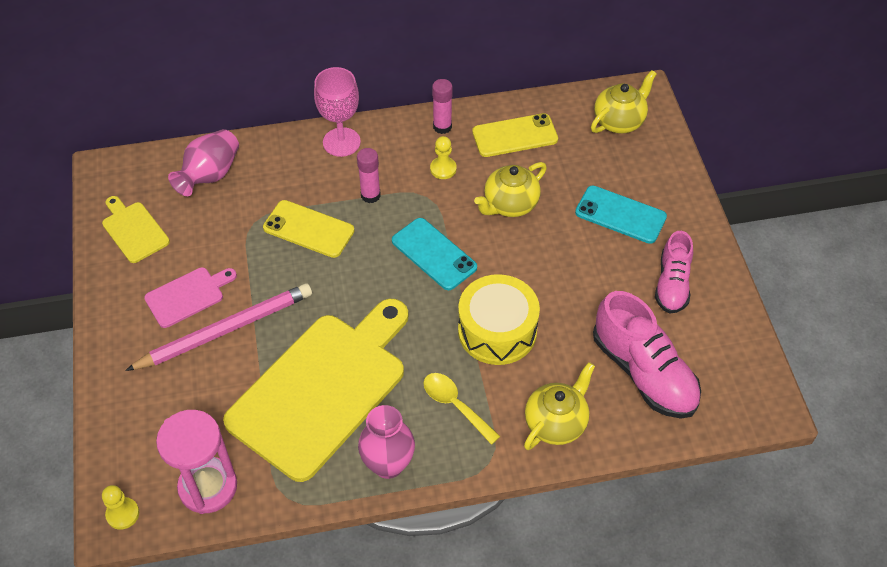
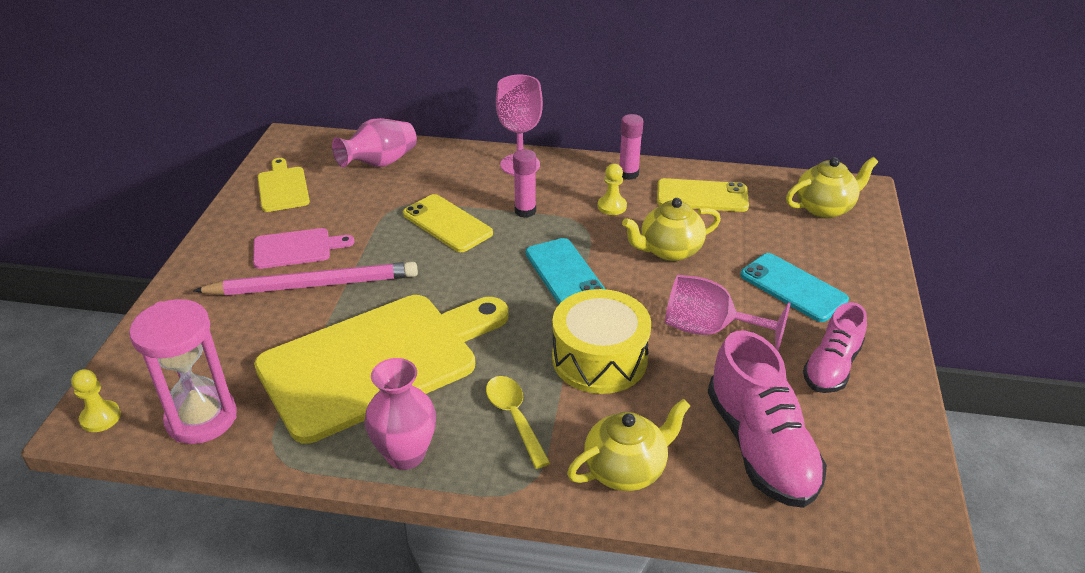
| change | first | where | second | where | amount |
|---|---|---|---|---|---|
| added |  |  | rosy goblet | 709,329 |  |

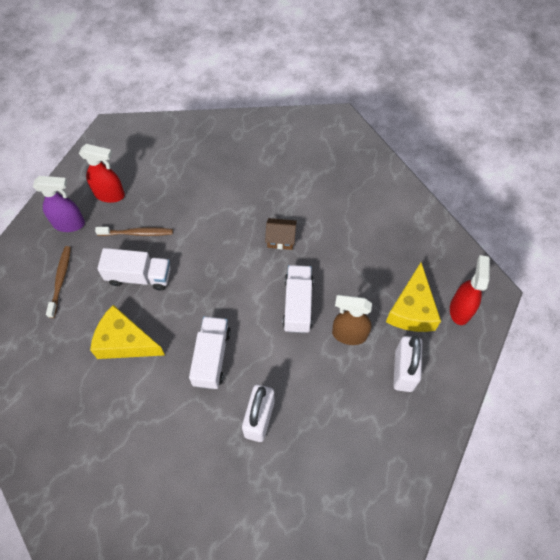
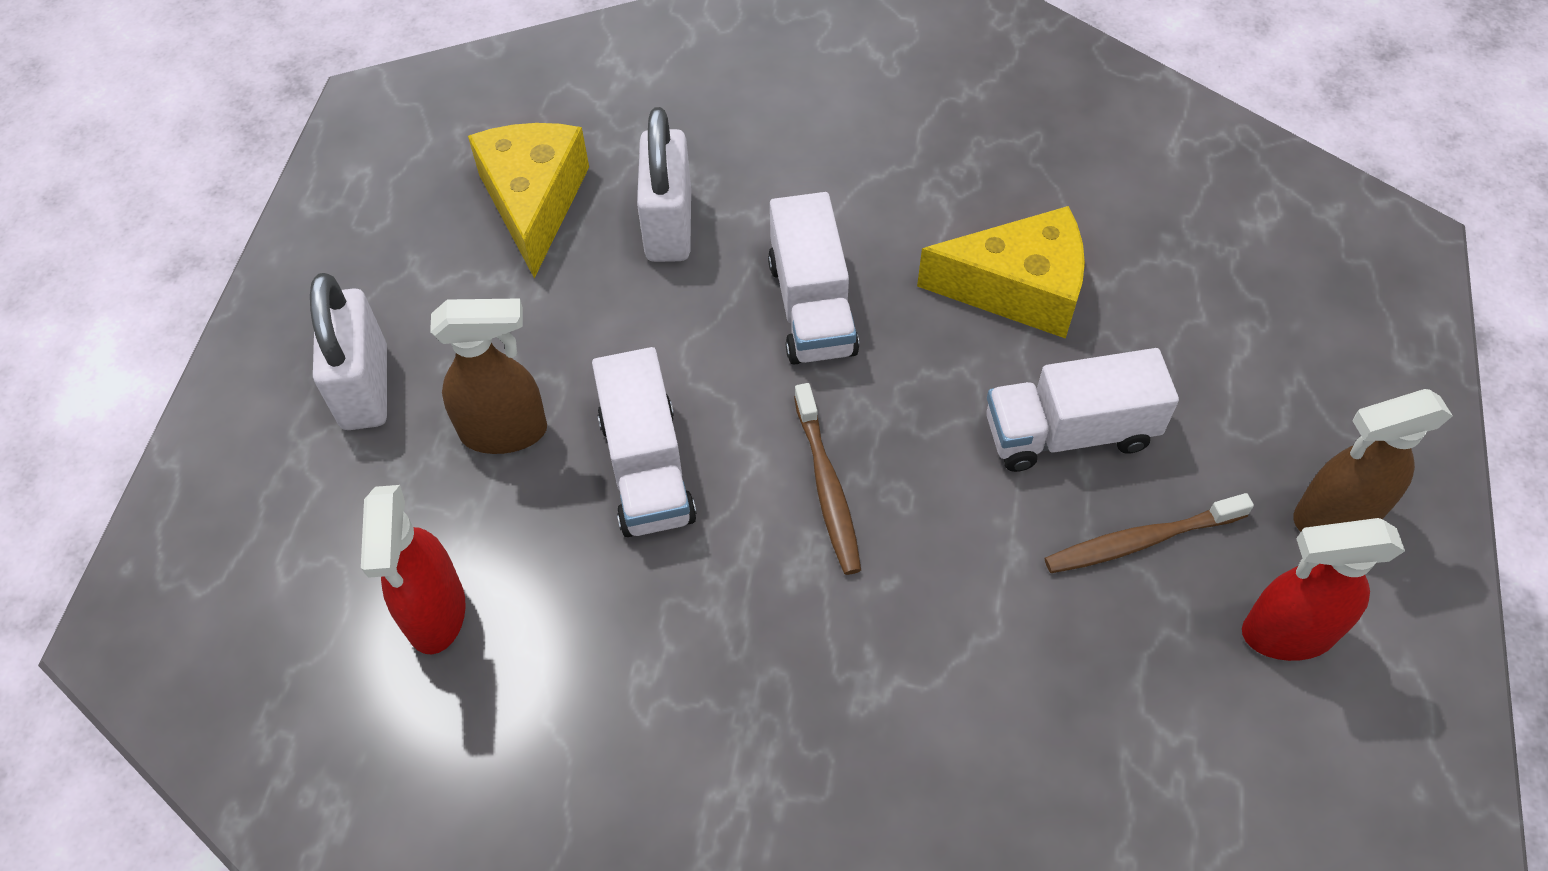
| change | first | where | second | where | amount |
|---|---|---|---|---|---|
| moved | red spray cleaner | 460,309 |  | 435,613 |  |
| moved | golden cheese wedge | 412,309 |  | 534,202 |  |
| moved | russet tooth brush | 60,280 |  | 827,487 |  |
| recoloured | purple spray cleaner | 69,224 | russet spray cleaner | 1334,517 |  |
| removed | russet toy house | 281,239 |  |  |  |

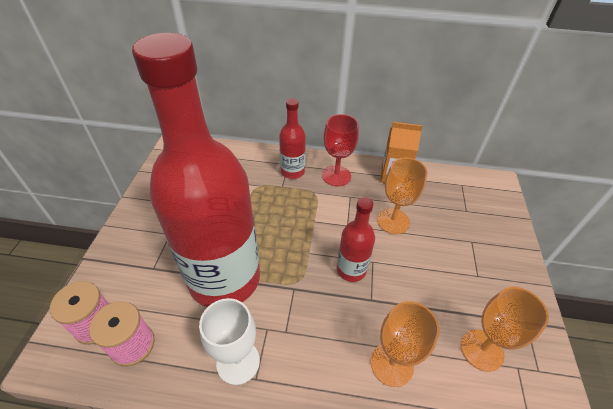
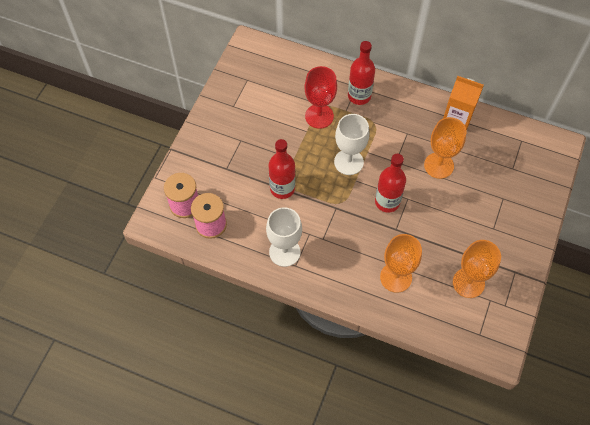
| change | first | where | second | where | amount |
|---|---|---|---|---|---|
| resized | red flask | 224,278 |  | 282,188 | x0.43 |
| moved | red goblet | 336,176 |  | 319,116 |  |
| added |  |  | snow-white goblet | 348,162 |  |

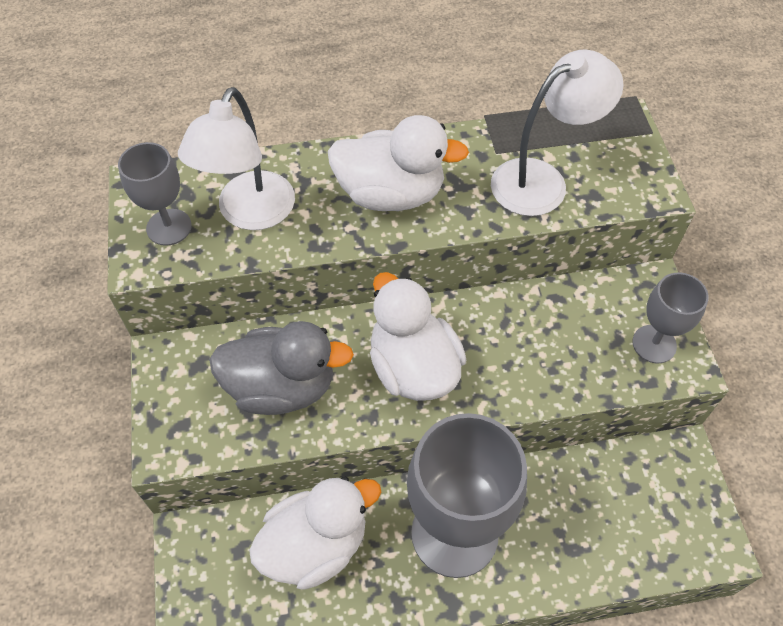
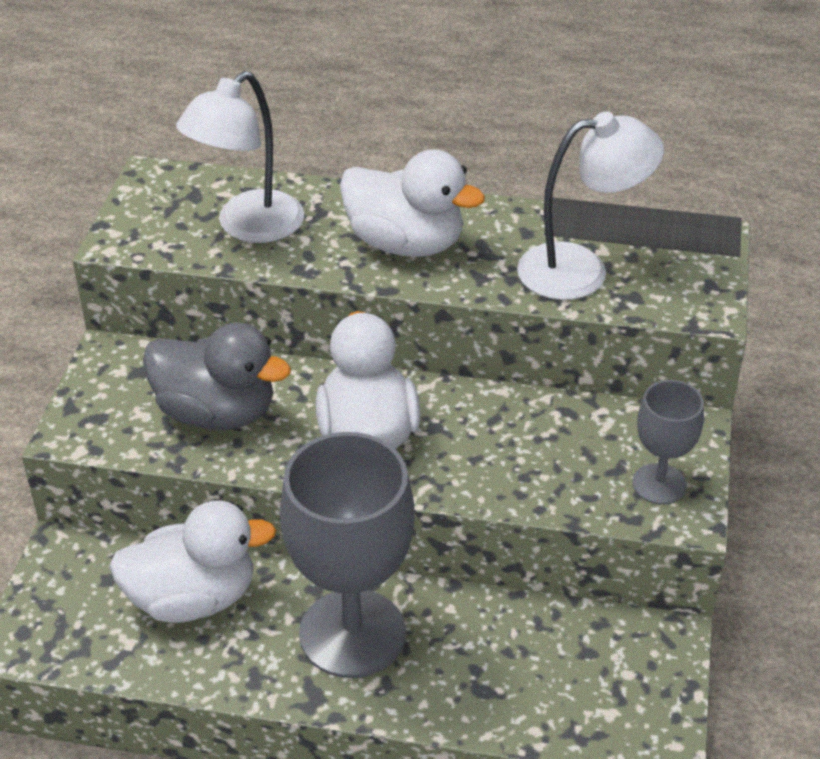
| change | first | where | second | where | amount |
|---|---|---|---|---|---|
| removed | grey goblet | 169,227 |  |  |  |

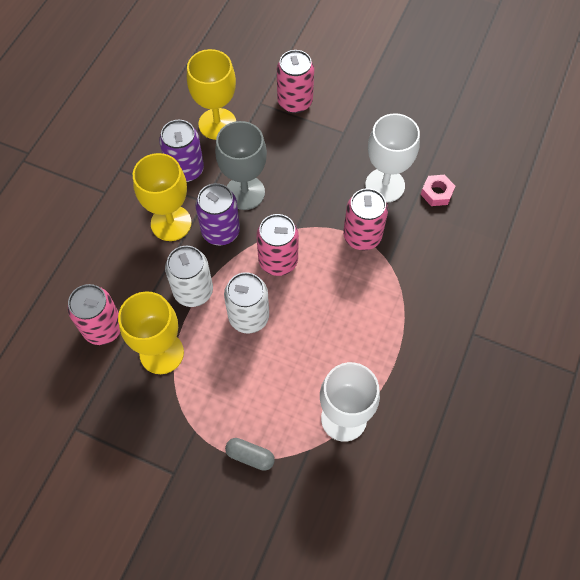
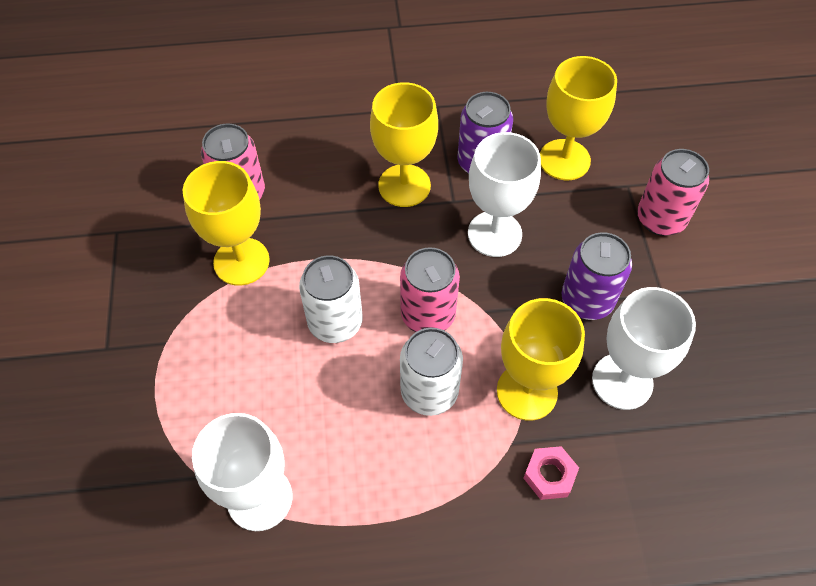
| change | first | where | second | where | amount |
|---|---|---|---|---|---|
| moved | snow-white tin | 193,291 |  | 429,392 |  |
| recoloured | grey goblet | 245,192 | snow-white goblet | 494,234 |  |
| replaced | rosy tin | 362,236 | golden goblet | 527,391 |  |
| moved | rosy hex nut | 436,193 |  | 549,475 |  |
| moved | purple tin | 220,231 |  | 587,300 |  |
| removed | grey pill | 250,456 |  |  |  |

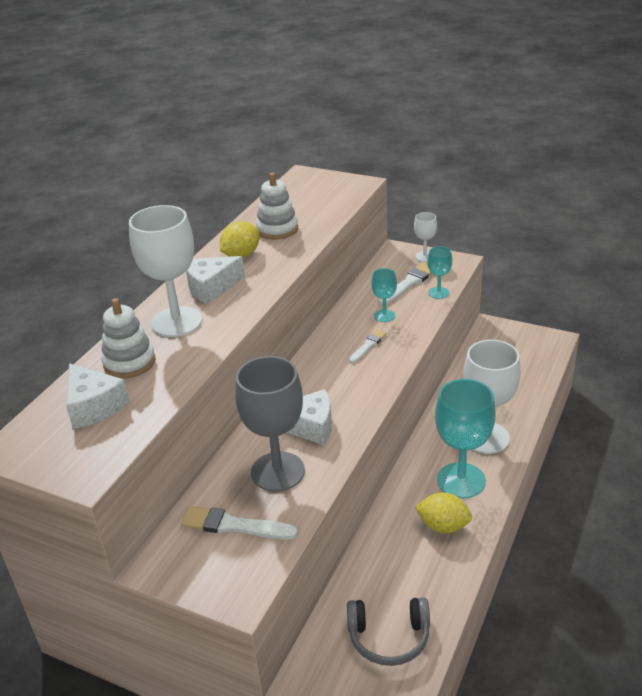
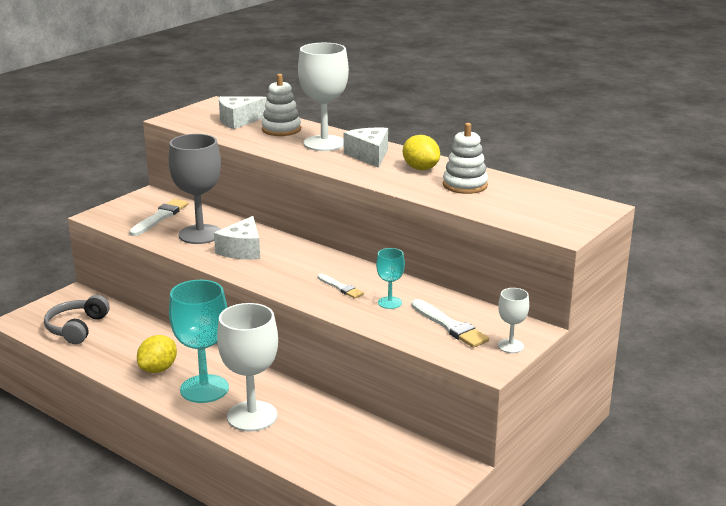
| change | first | where | second | where | amount |
|---|---|---|---|---|---|
| removed | aqua goblet | 438,293 |  |  |  |

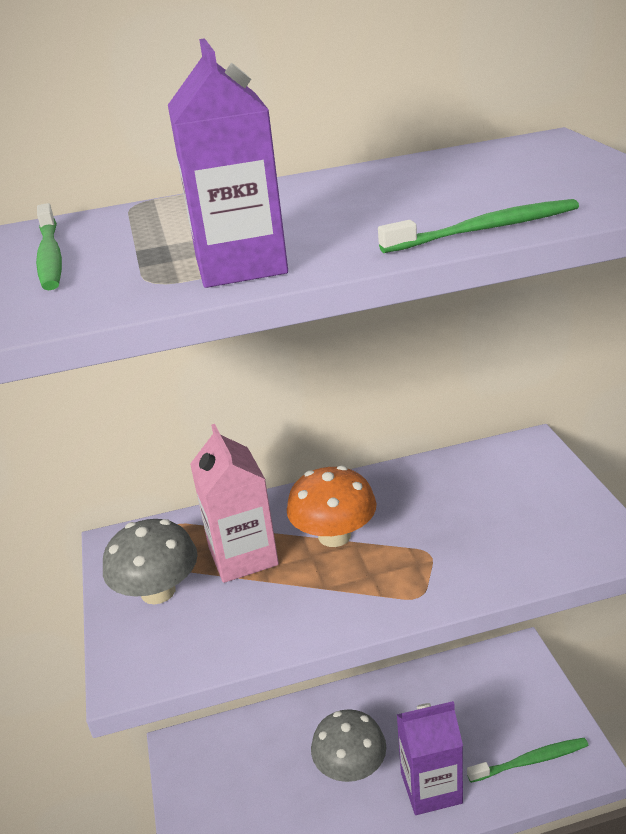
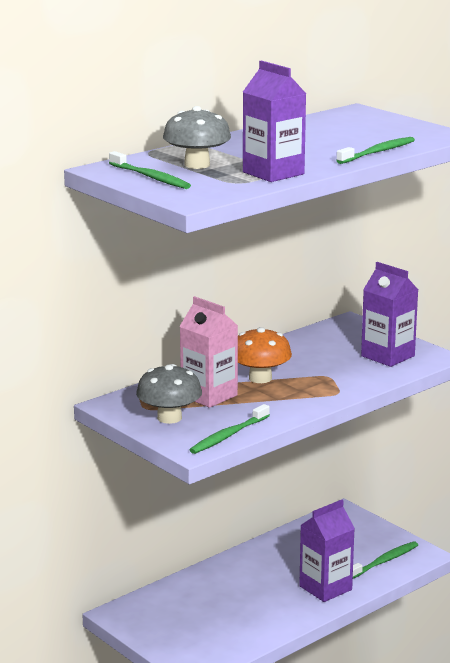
| change | first | where | second | where | amount |
|---|---|---|---|---|---|
| moved | grey fungus | 350,767 |  | 197,165 |  |
| added |  |  | leaf-green tooth brush | 228,436 |  |
| added |  |  | purple milk carton | 387,356 |  |

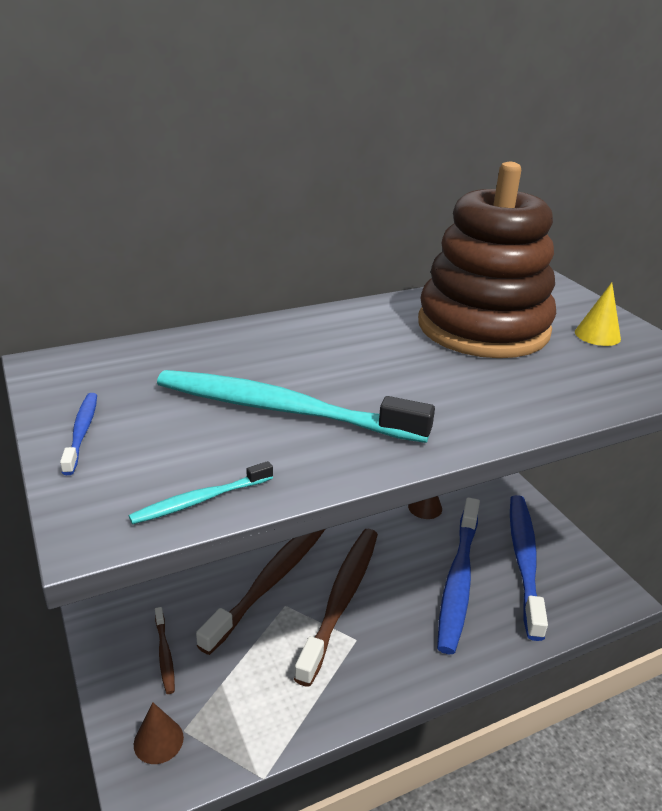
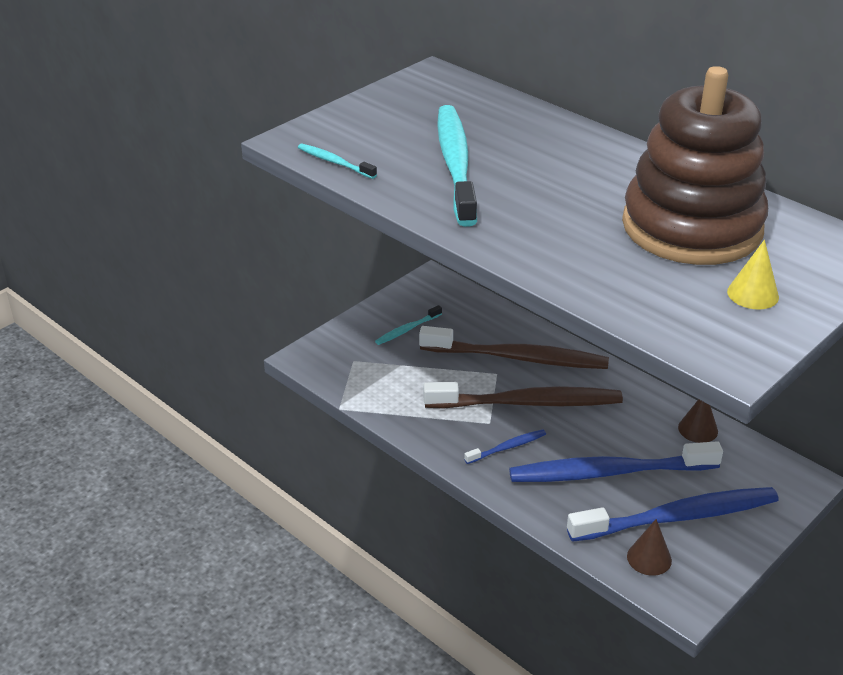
| change | first | where | second | where | amount |
|---|---|---|---|---|---|
| recoloured | russet tooth brush | 164,654 | aqua tooth brush | 407,329 |  |
| moved | cobalt tooth brush | 82,432 |  | 507,447 |  |
| moved | russet solid cone | 158,740 |  | 649,558 |  |

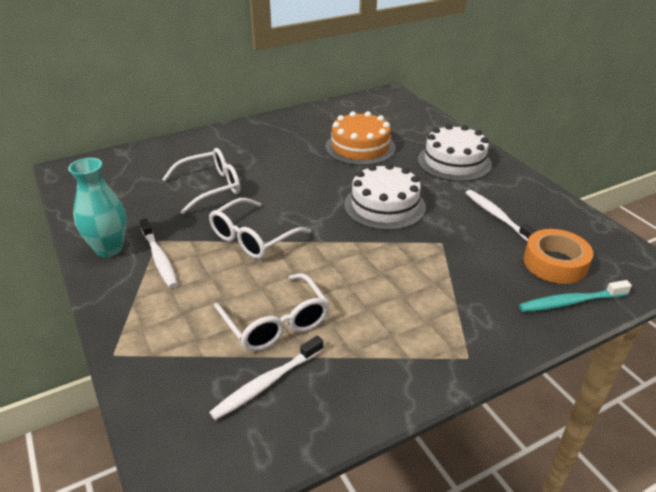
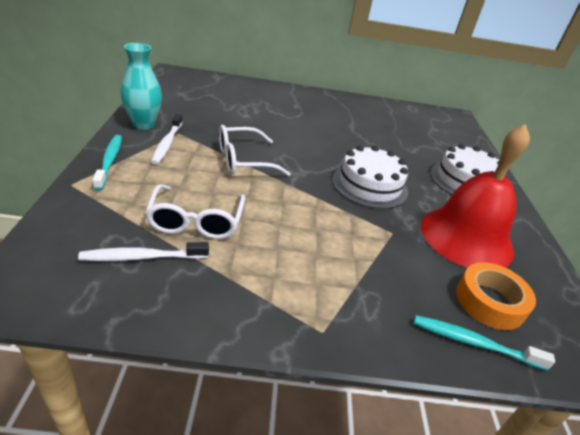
| change | first | where | second | where | amount |
|---|---|---|---|---|---|
| added |  |  | aqua tooth brush | 109,161 |  |
| replaced | snow-white tooth brush | 497,216 | red bell | 466,237 |  |
| removed | snow-white eyeglasses | 211,187 |  |  |  |
| removed | orange layer cake | 360,147 |  |  |  |

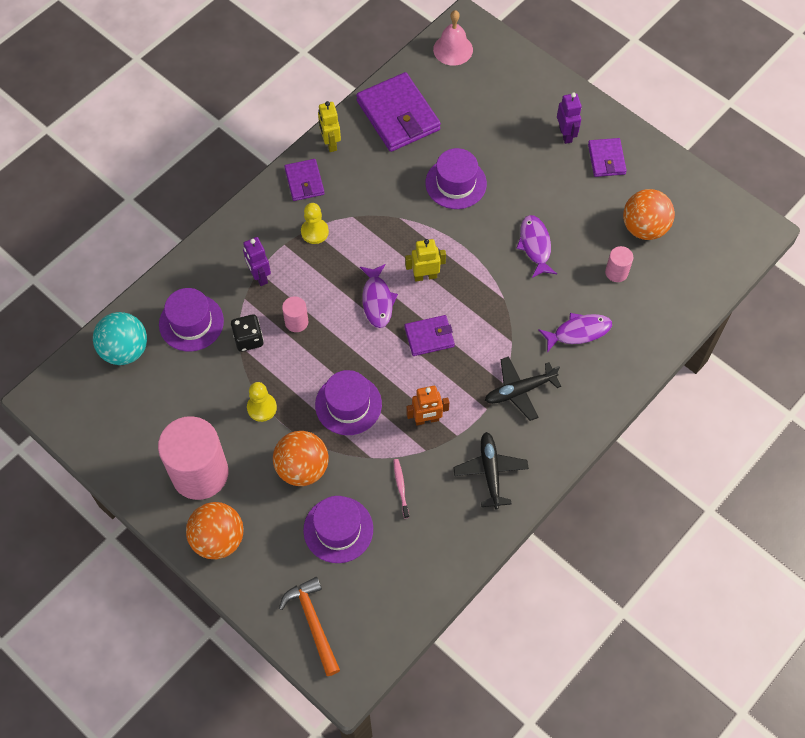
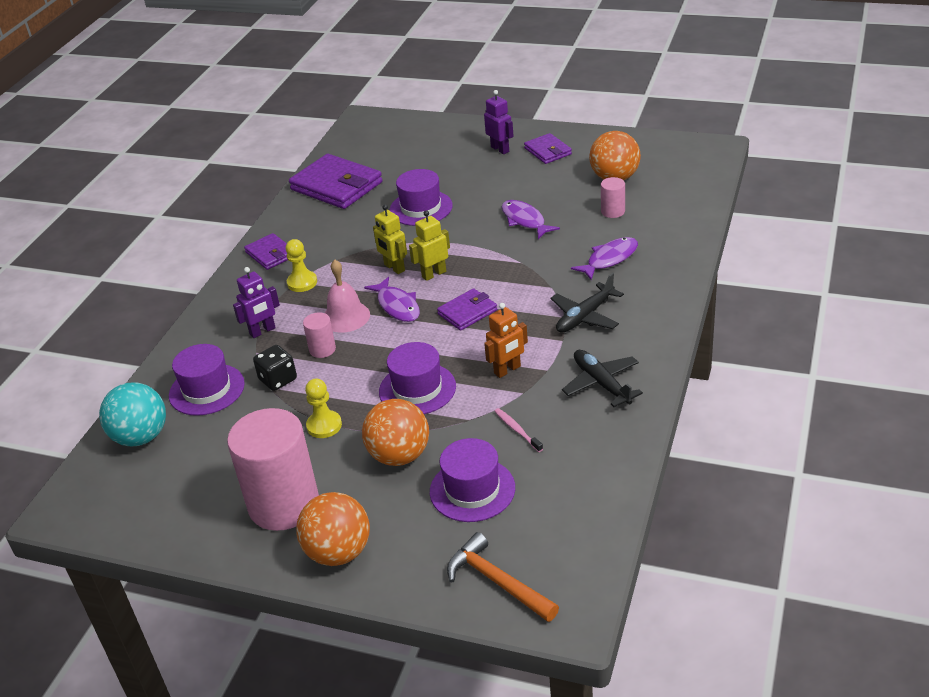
| change | first | where | second | where | amount |
|---|---|---|---|---|---|
| turned | purple robot figure | 259,276 |  | 262,331 | 75 degrees counterclockwise |
| moved | rosy bell | 453,49 |  | 345,317 |  |
| moved | golden robot figure | 330,143 |  | 394,268 |  |

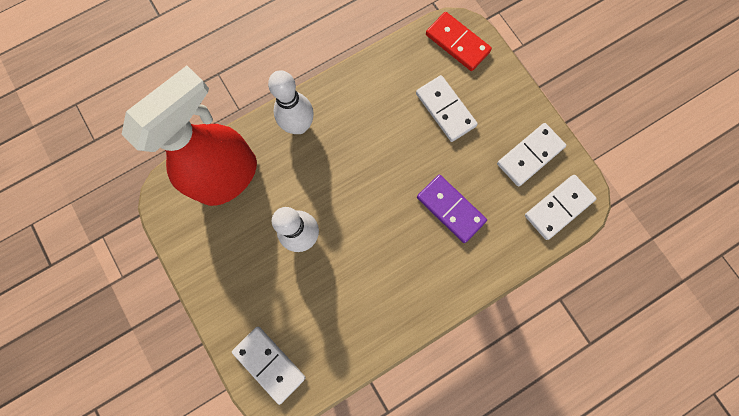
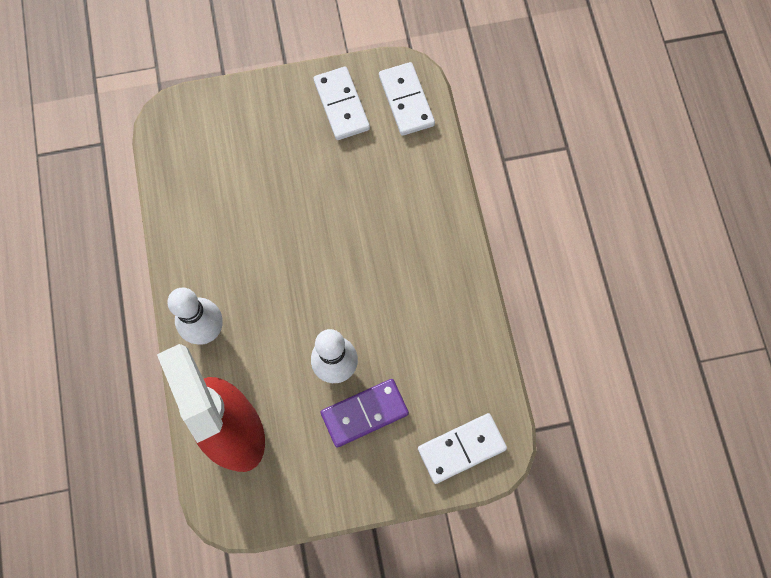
| change | first | where | second | where | amount |
|---|---|---|---|---|---|
| moved | purple domino | 450,209 |  | 364,413 |  |
| removed | snow-white domino | 445,110 |  |  |  |
| removed | red domino | 457,43 |  |  |  |

